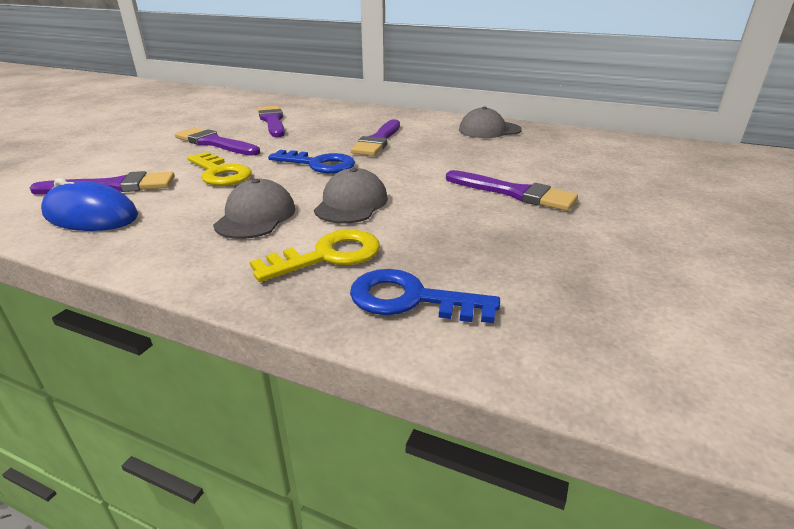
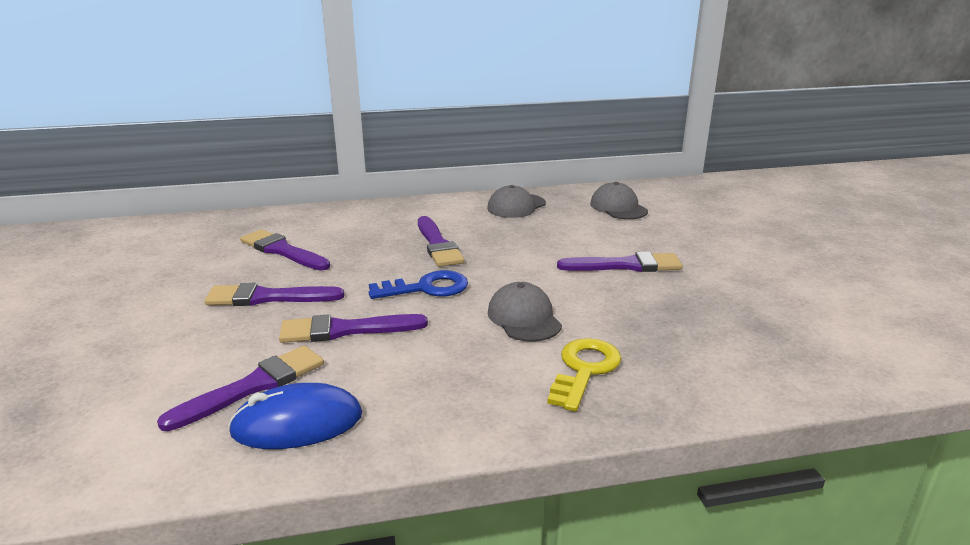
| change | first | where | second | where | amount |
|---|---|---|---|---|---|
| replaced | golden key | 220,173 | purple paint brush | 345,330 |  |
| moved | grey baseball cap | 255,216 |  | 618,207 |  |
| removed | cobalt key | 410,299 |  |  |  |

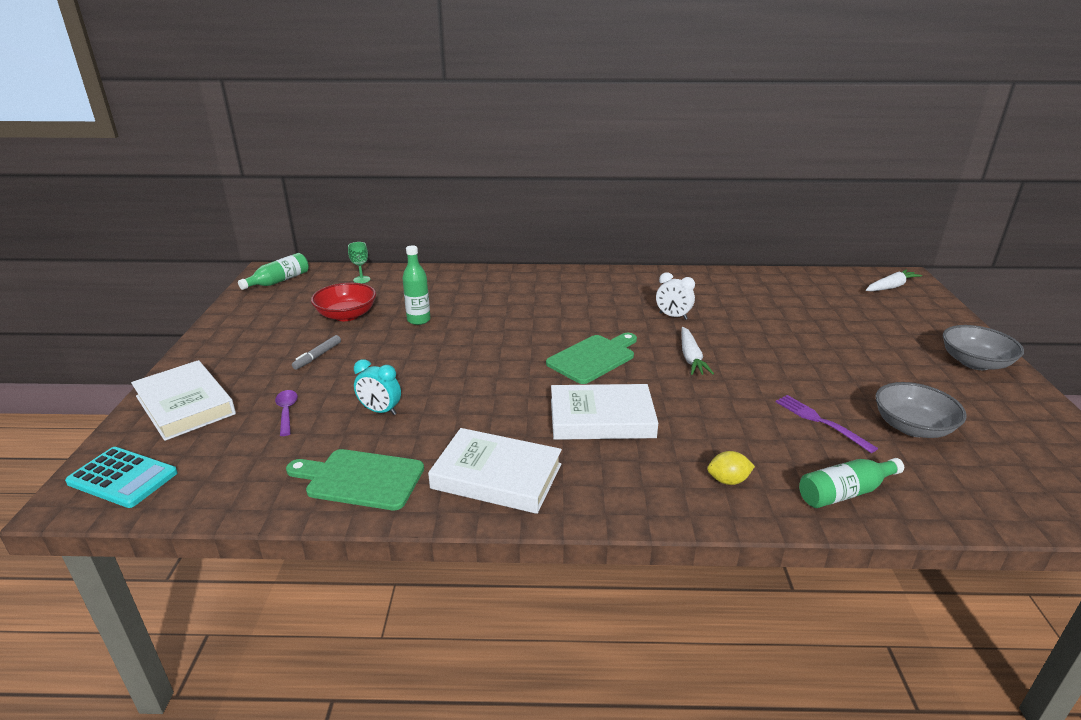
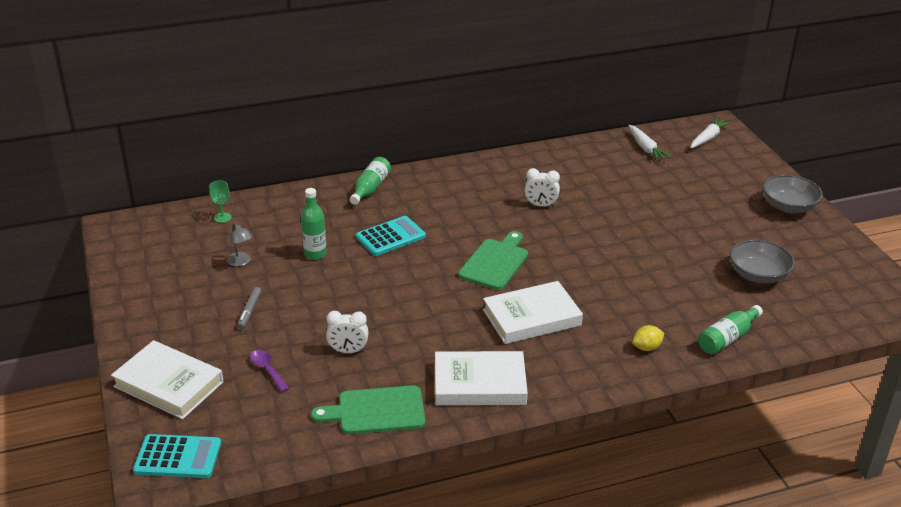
| change | first | where | second | where | amount |
|---|---|---|---|---|---|
| replaced | red deep dish | 346,315 | grey lamp | 241,262 |  |
| recoloured | aqua clock | 380,411 | snow-white clock | 348,351 |  |
| moved | leaf-green flask | 279,281 |  | 370,188 |  |
| added |  |  | aqua adding machine | 390,237 |  |
| moved | snow-white root vegetable | 691,358 |  | 646,148 |  |
| removed | purple table fork | 819,421 |  |  |  |

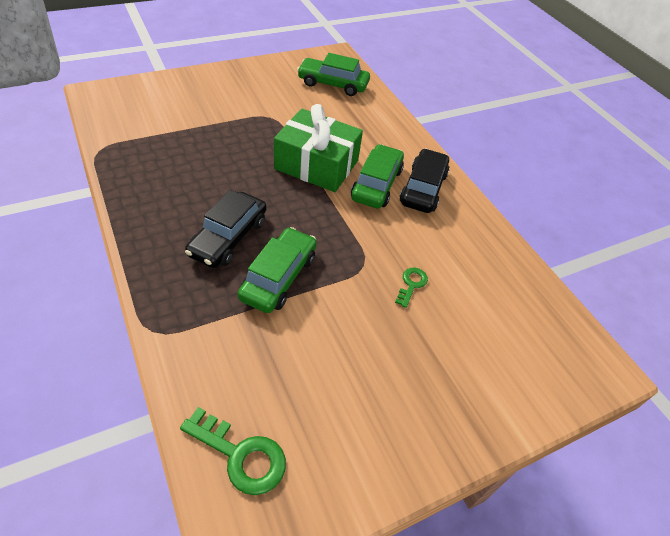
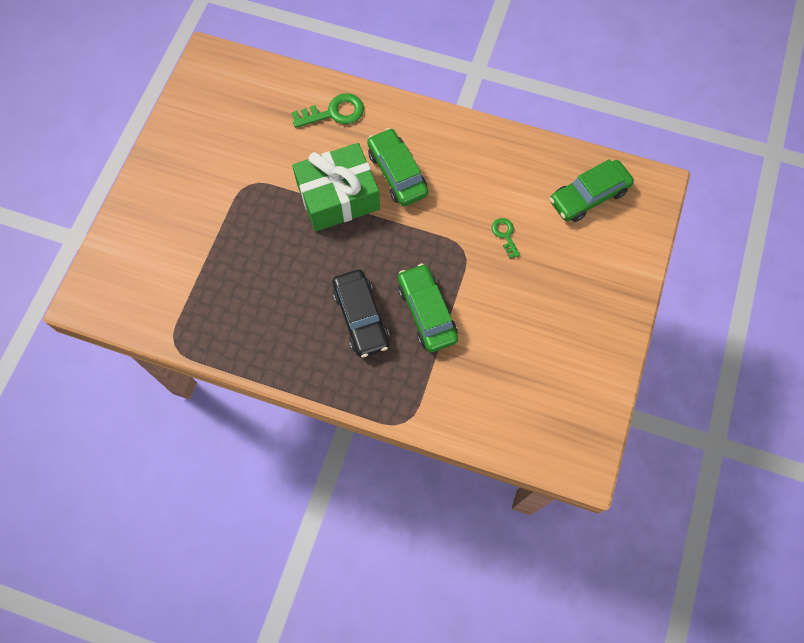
| change | first | where | second | where | amount |
|---|---|---|---|---|---|
| moved | leaf-green key | 241,455 |  | 334,113 |  |
| moved | leaf-green car | 333,84 |  | 588,196 |  |
| removed | ebony car | 423,188 |  |  |  |

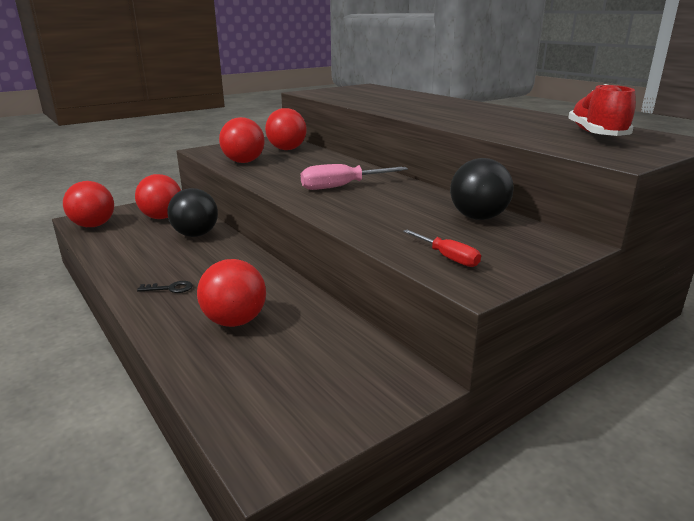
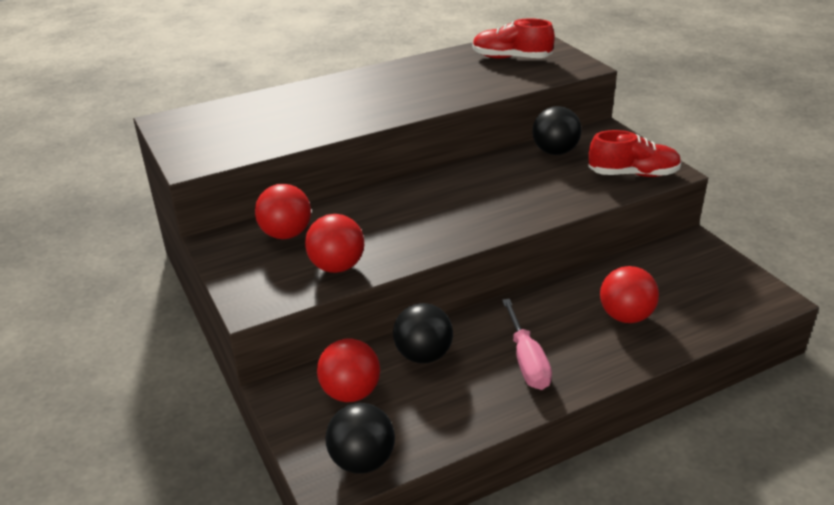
| change | first | where | second | where | amount |
|---|---|---|---|---|---|
| recoloured | red ball | 93,225 | ebony ball | 362,461 |  |
| moved | rosy hand screwdriver | 341,186 |  | 527,361 |  |
| replaced | red hand screwdriver | 448,258 | red shoe | 633,174 |  |
| removed | ebony key | 170,288 |  |  |  |

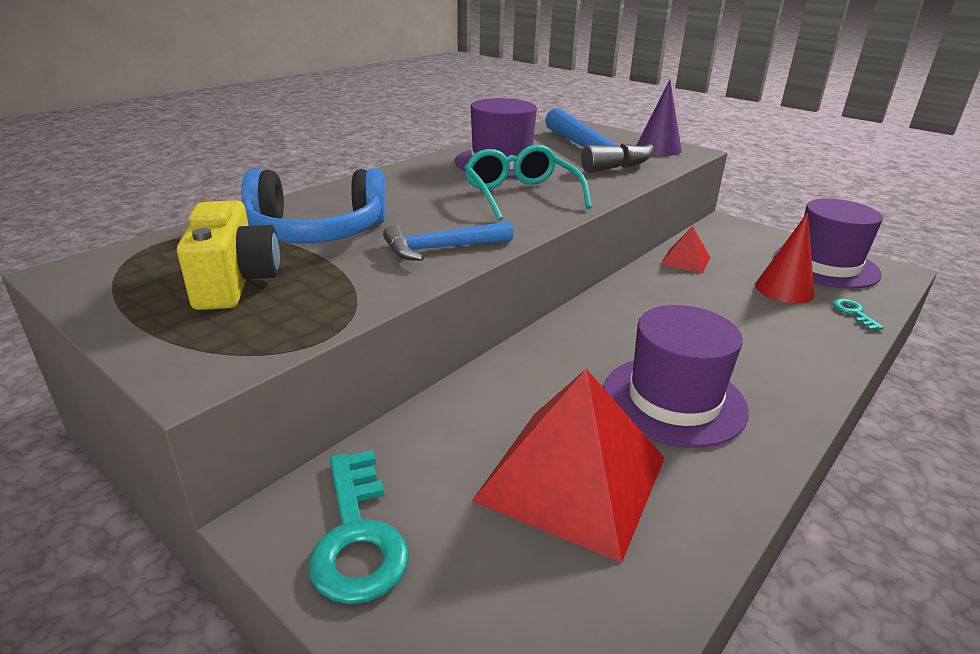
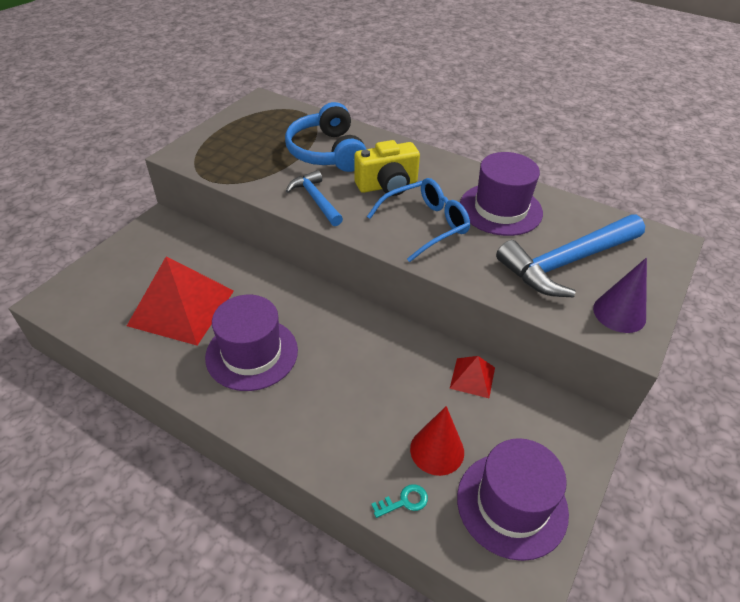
| change | first | where | second | where | amount |
|---|---|---|---|---|---|
| moved | golden camera | 235,283 |  | 387,185 |  |
| recoloured | aqua eyeglasses | 521,195 | cobalt eyeglasses | 425,225 |  |
| removed | aqua key | 357,536 |  |  |  |

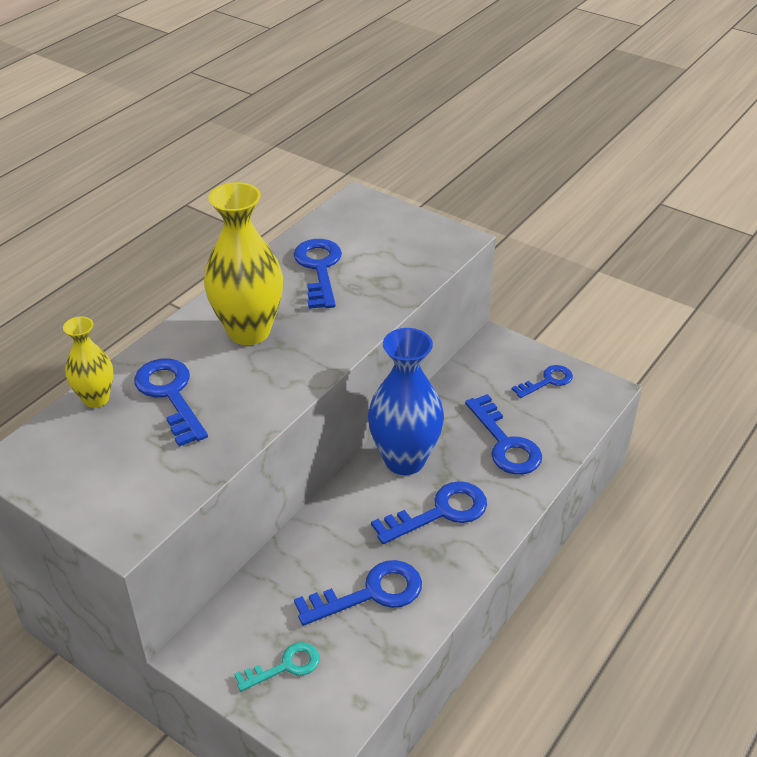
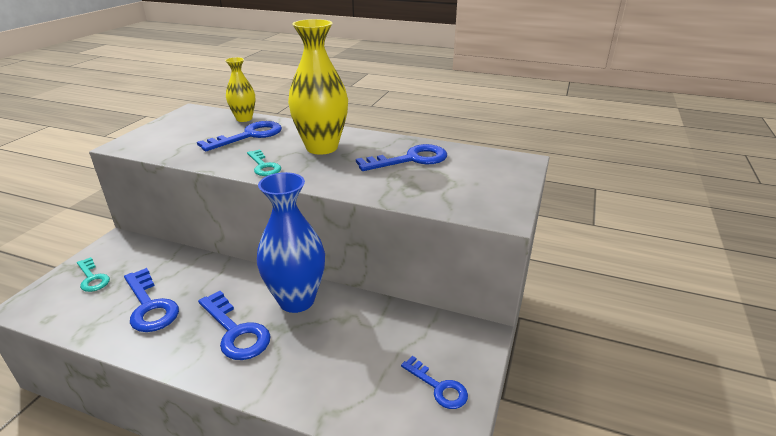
| change | first | where | second | where | amount |
|---|---|---|---|---|---|
| added |  |  | aqua key | 264,166 |  |
| removed | cobalt key | 505,443 |  |  |  |

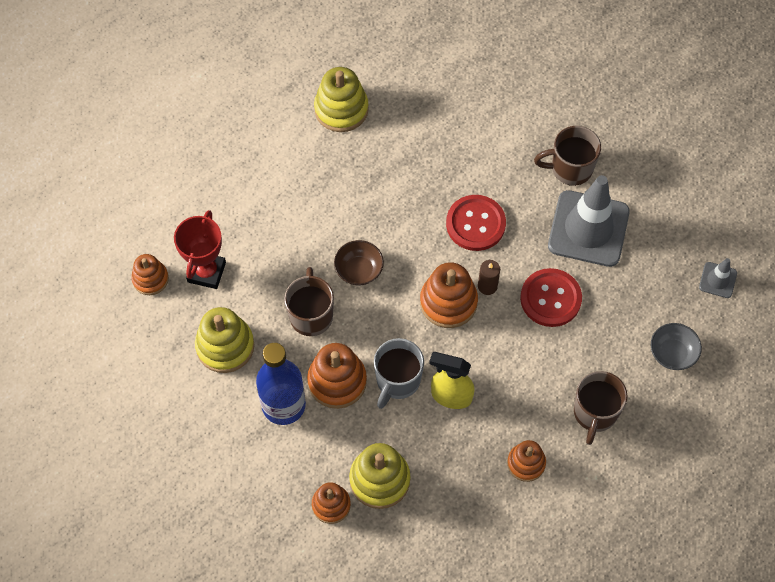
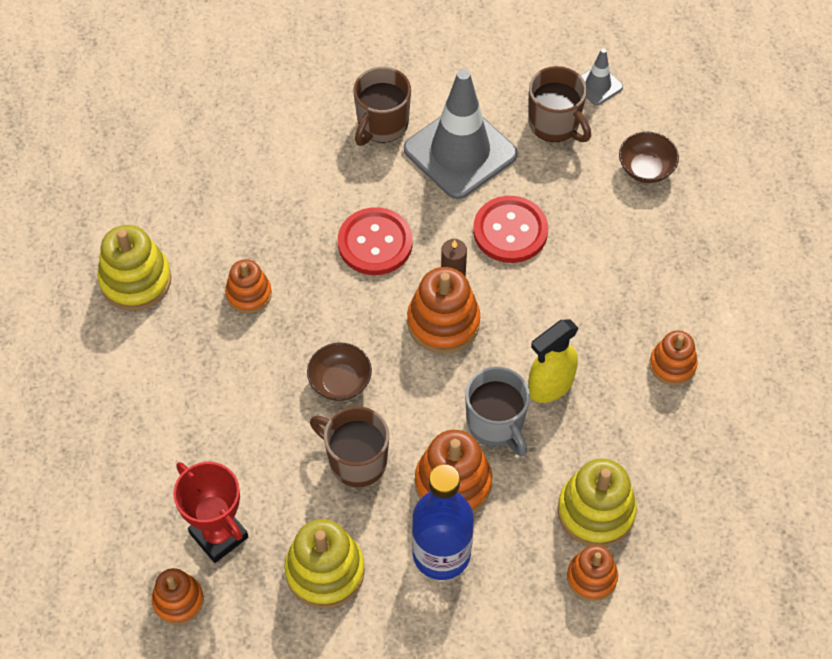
| change | first | where | second | where | amount |
|---|---|---|---|---|---|
| added |  |  | orange ring stacker | 249,294 |  |
| moved | russet coffee mug | 595,413 |  | 555,124 |  |
| recoloured | grey deep dish | 672,353 | russet deep dish | 646,169 |  |

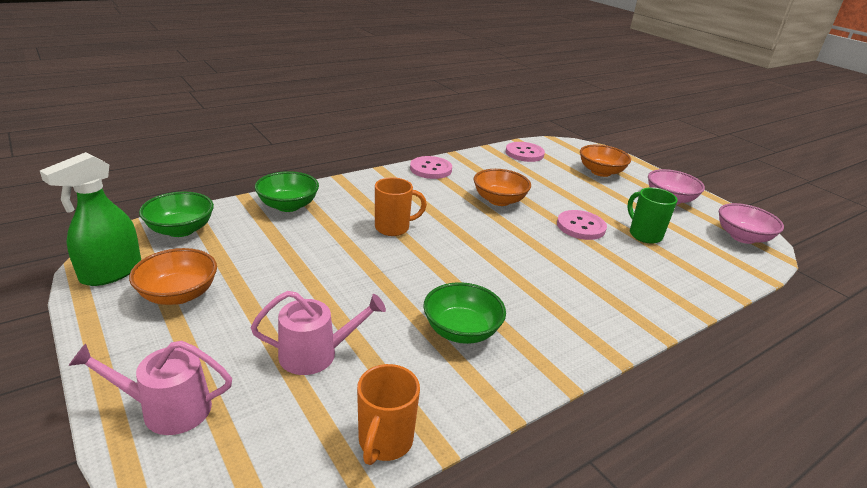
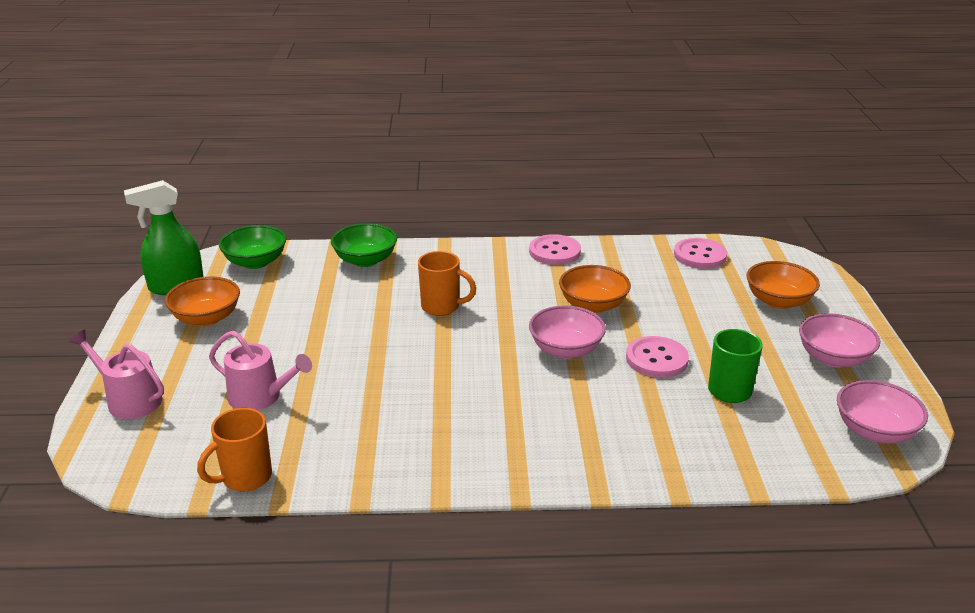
| change | first | where | second | where | amount |
|---|---|---|---|---|---|
| added |  |  | rosy deep dish | 566,349 |  |
| removed | leaf-green deep dish | 461,331 |  |  |  |

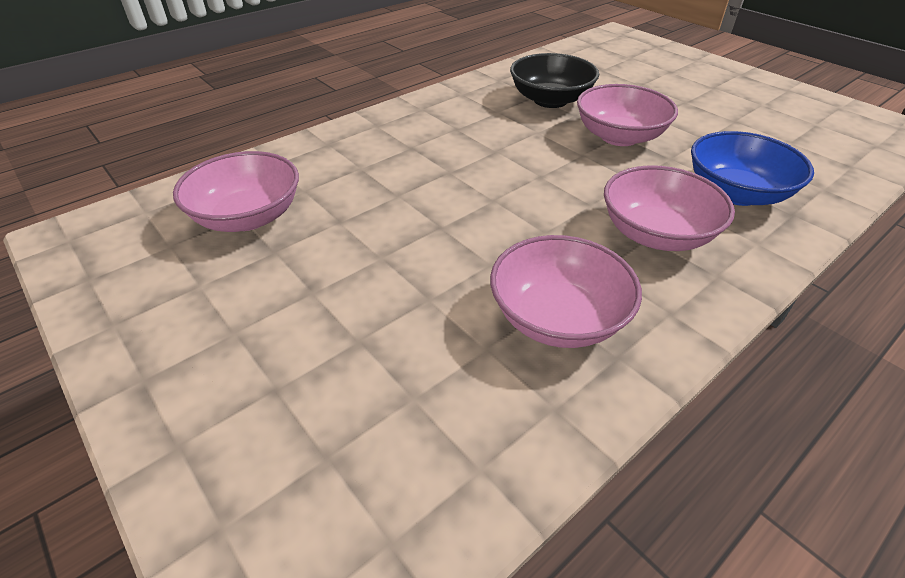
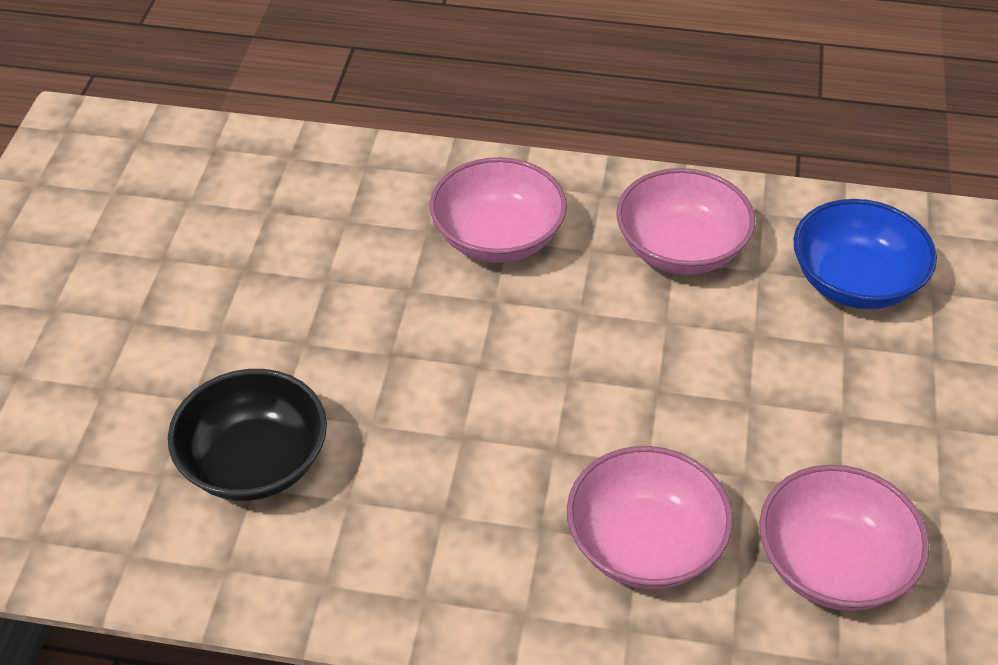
| change | first | where | second | where | amount |
|---|---|---|---|---|---|
| moved | rosy deep dish | 619,136 |  | 645,544 |  |
| moved | cobalt deep dish | 736,193 |  | 855,281 |  |

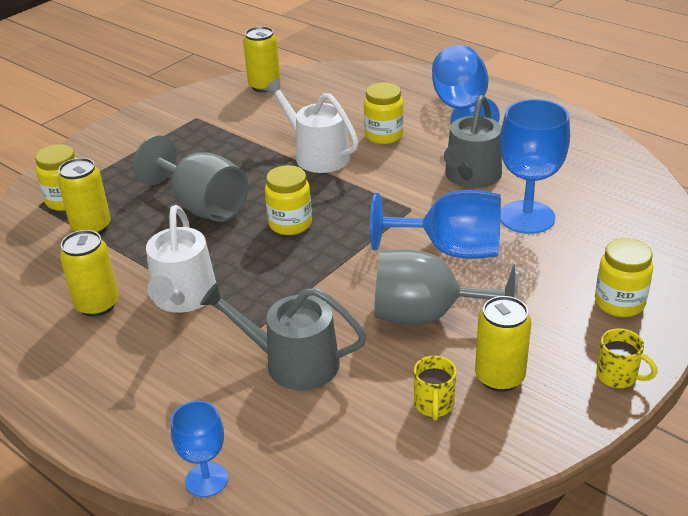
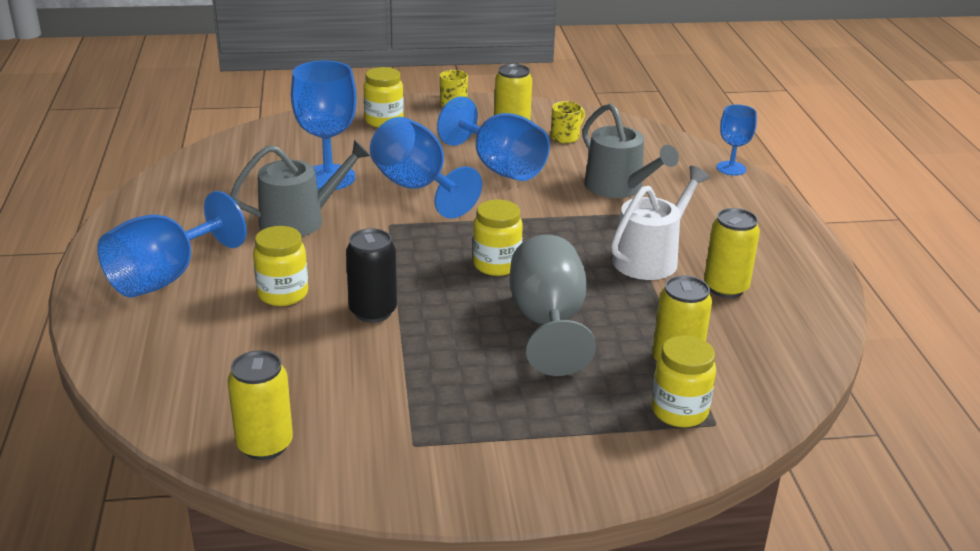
| change | first | where | second | where | amount |
|---|---|---|---|---|---|
| replaced | snow-white watering pot | 317,155 | ebony tin | 373,311 |  |
| recoloured | grey goblet | 427,315 | cobalt goblet | 500,167 |  |

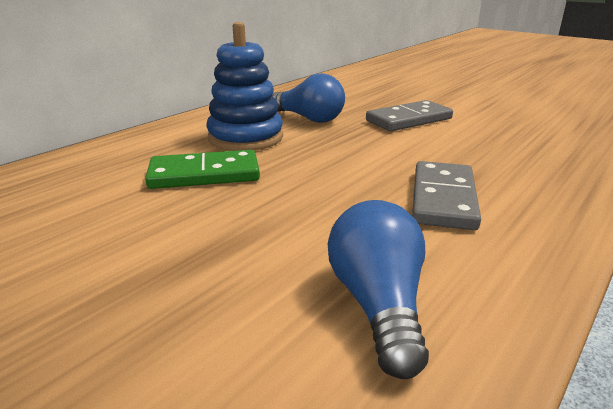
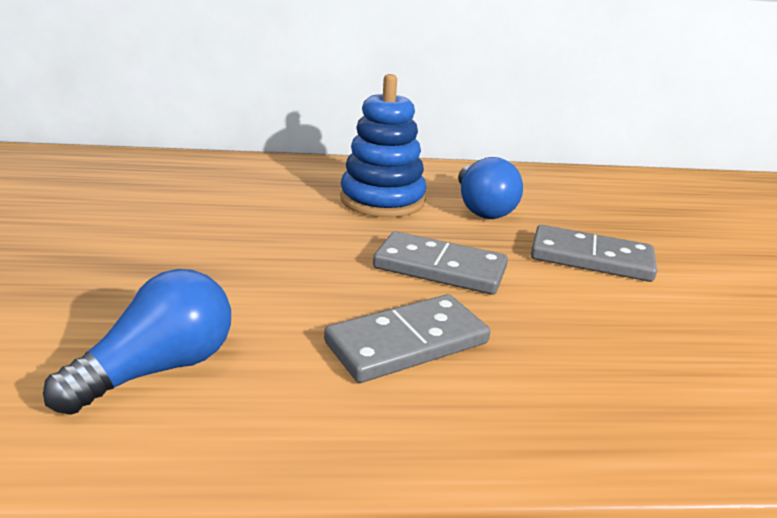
| change | first | where | second | where | amount |
|---|---|---|---|---|---|
| added |  |  | grey domino | 439,268 |  |
| removed | leaf-green domino | 204,174 |  |  |  |

